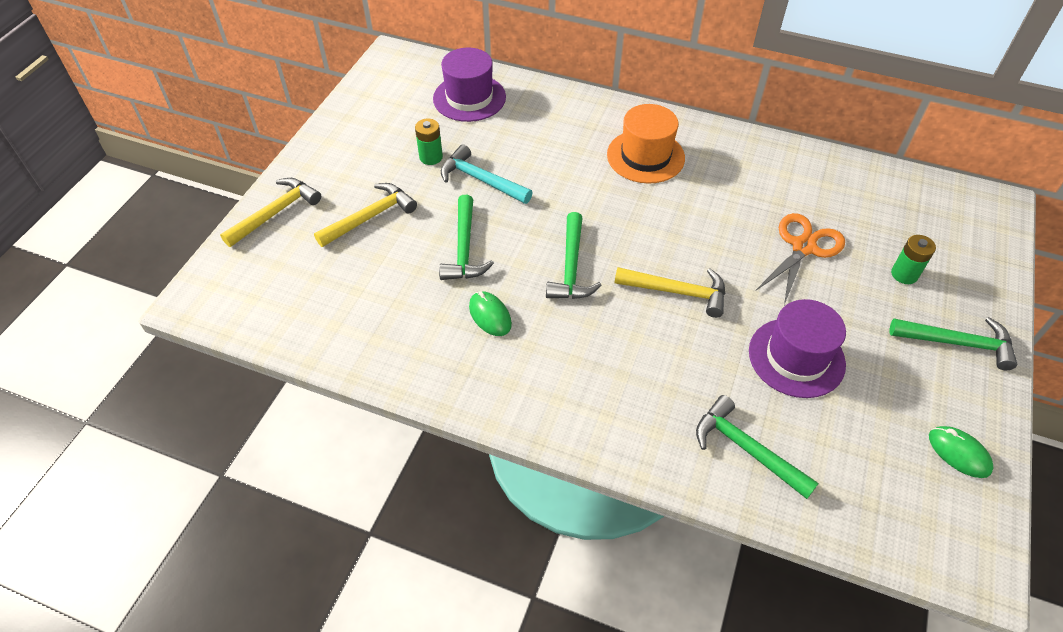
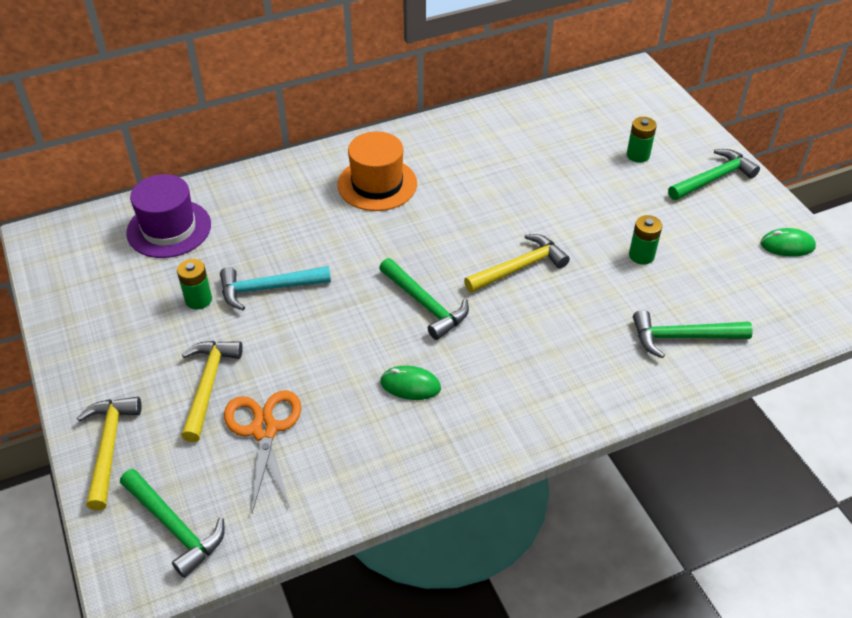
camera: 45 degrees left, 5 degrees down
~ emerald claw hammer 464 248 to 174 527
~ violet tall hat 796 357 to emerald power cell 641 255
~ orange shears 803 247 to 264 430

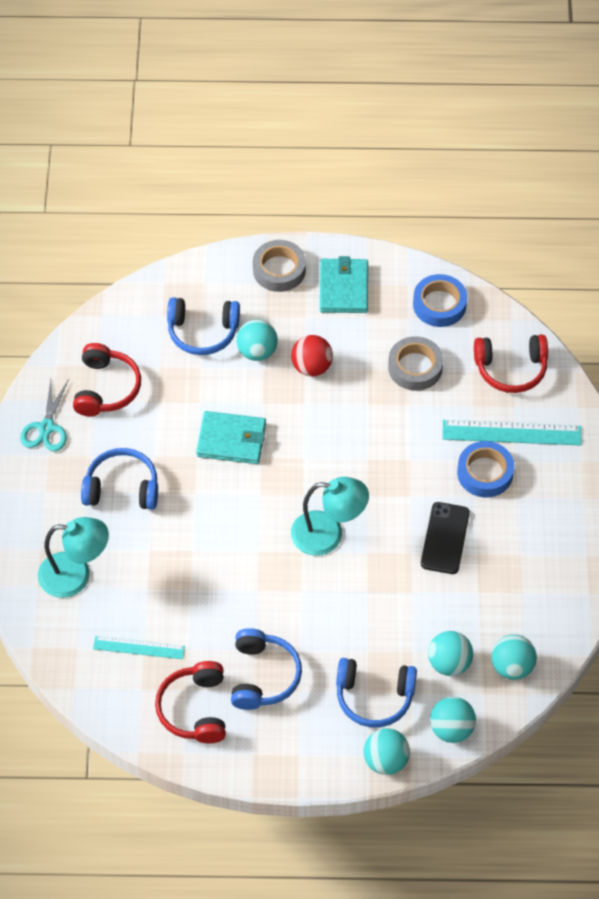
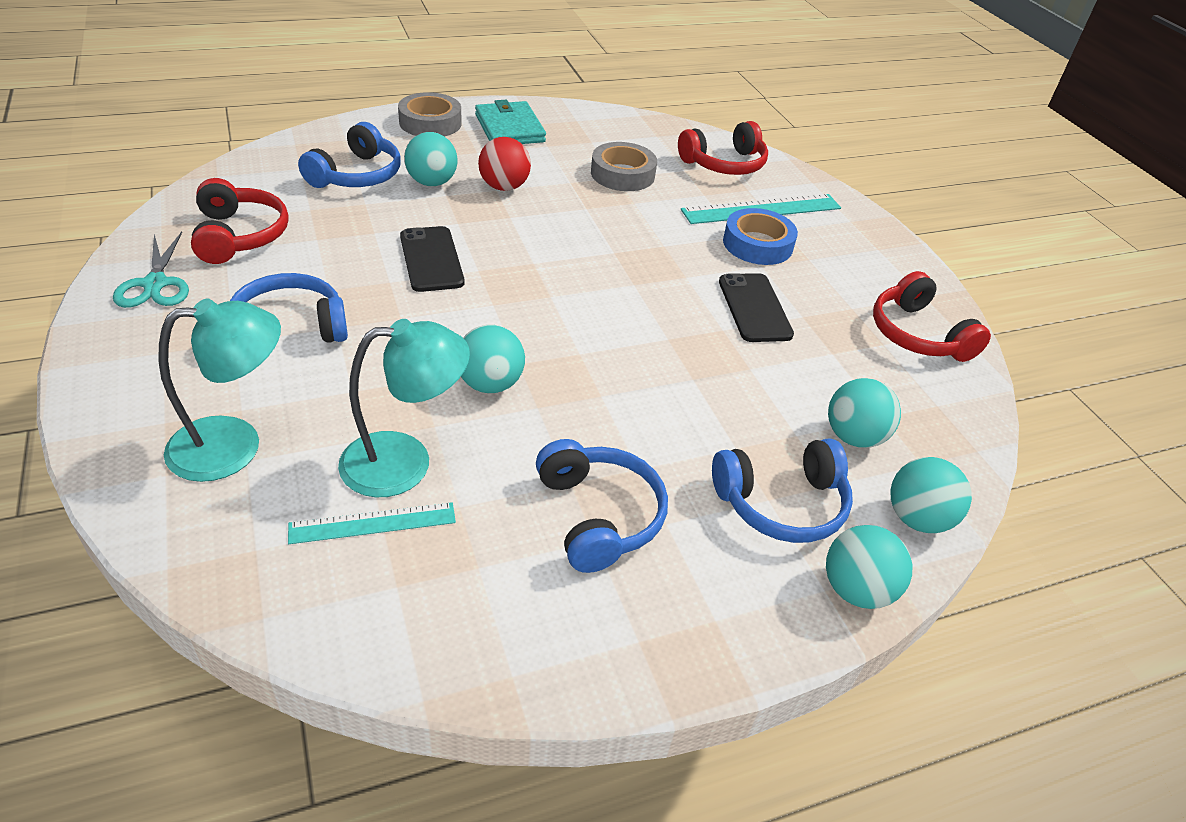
camera: 25 degrees left, 15 degrees down
~ crimson headset 194 709 to 917 335
~ royal blue headset 202 332 = 357 175 45 degrees counterclockwise
~ turquoise card wallet 231 440 to ebony phone 431 259
~ turquoise desk lamp 328 534 to 405 462
- royal blue sticky tape 439 304
~ turquoise ball 512 666 to 490 384

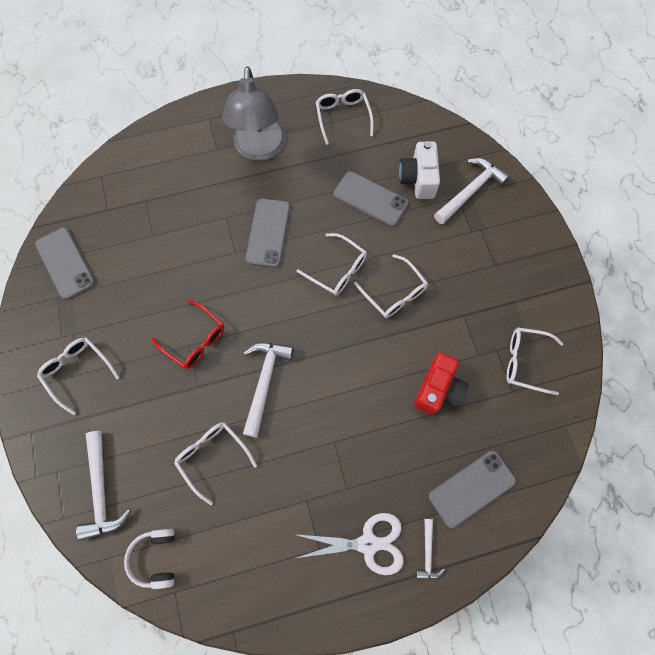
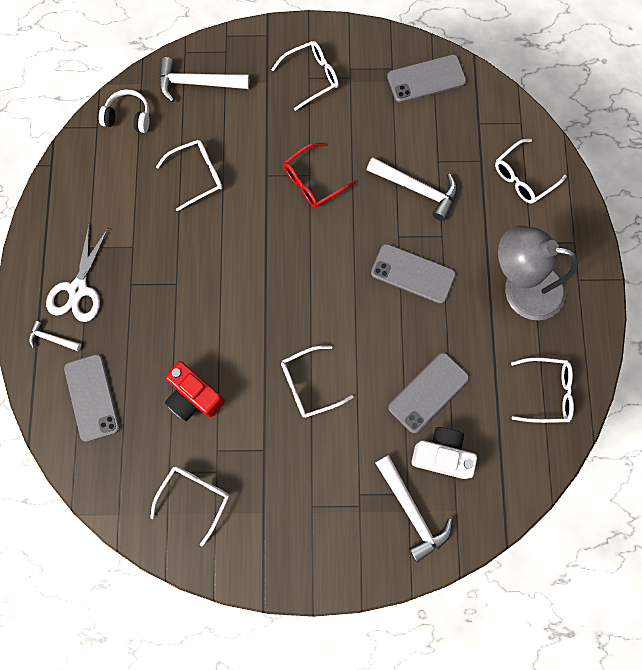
camera: 105 degrees right, 5 degrees up
~ pure white claw hammer 264 382 to 417 189
~ pure white glasses 337 270 to 523 177

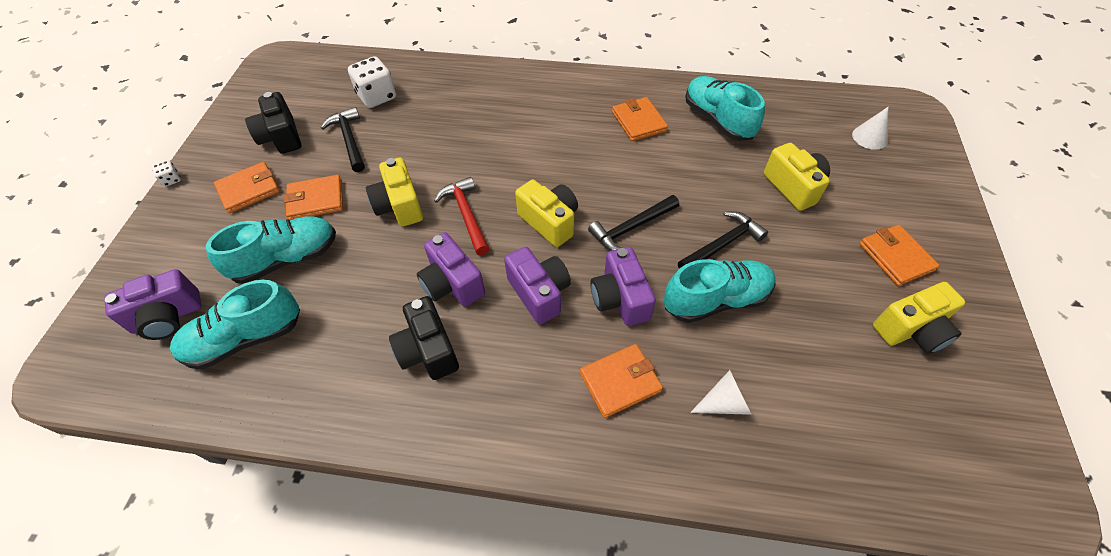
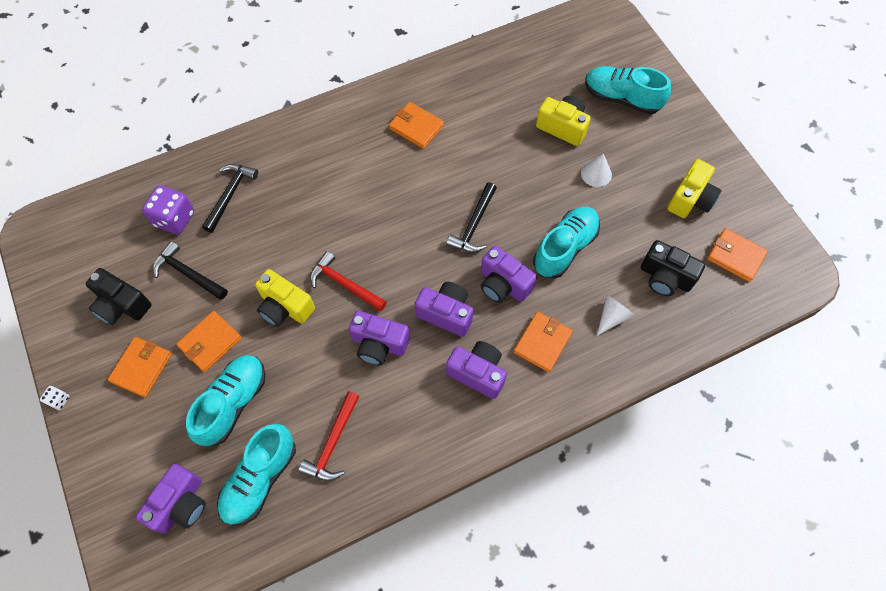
camera: 35 degrees left, 10 degrees up
~ pure white game die 377 96 to violet game die 174 219
~ ebony compact camera 428 350 to 665 277
- bright yellow compact camera 549 222
~ ebony claw hammer 722 244 to 230 195
~ turquoise shoe 717 120 to 621 98
~ pure white solid cone 869 137 to 596 173
~ orange card wallet 895 257 to 735 256
+ crimson claw hammer 332 443
+ violet compact camera 477 373

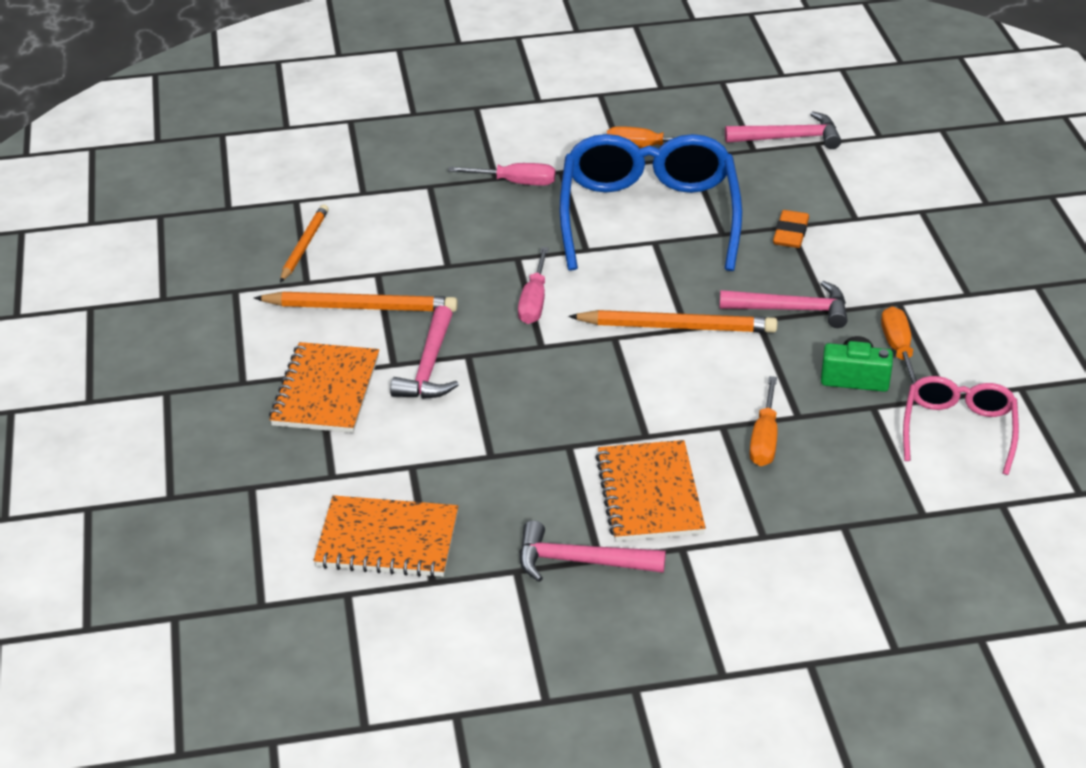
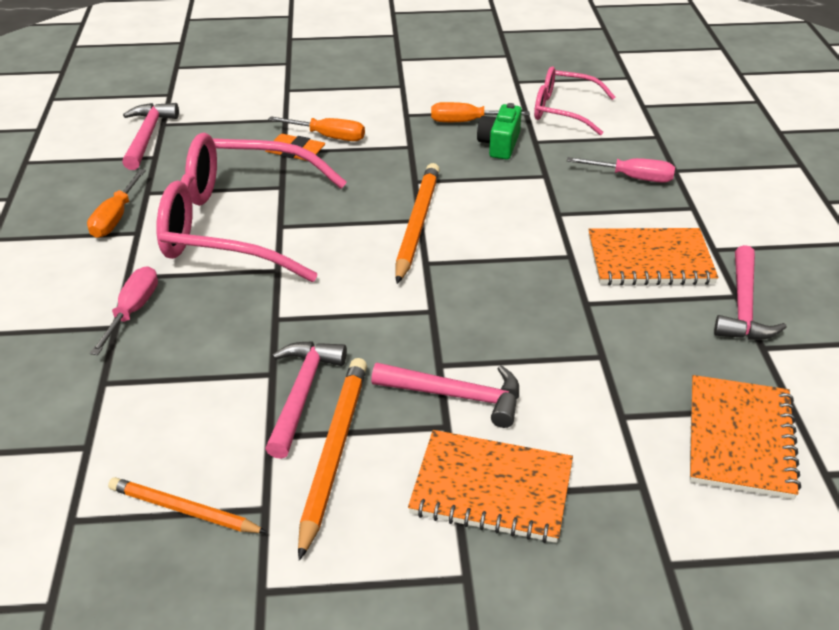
camera: 85 degrees left, 0 degrees up
~ rose-pink screwdriver 534 301 to 632 178
~ royal blue glasses 648 215 to rose-pink glasses 236 225
~ rose-pink claw hammer 791 309 to 302 394
~ orange screwdriver 764 438 to 328 137

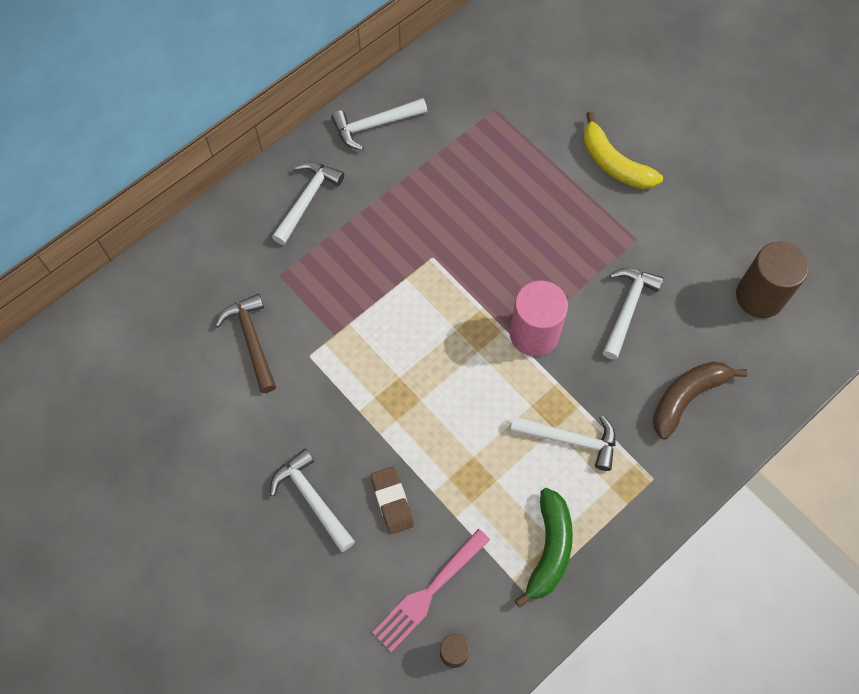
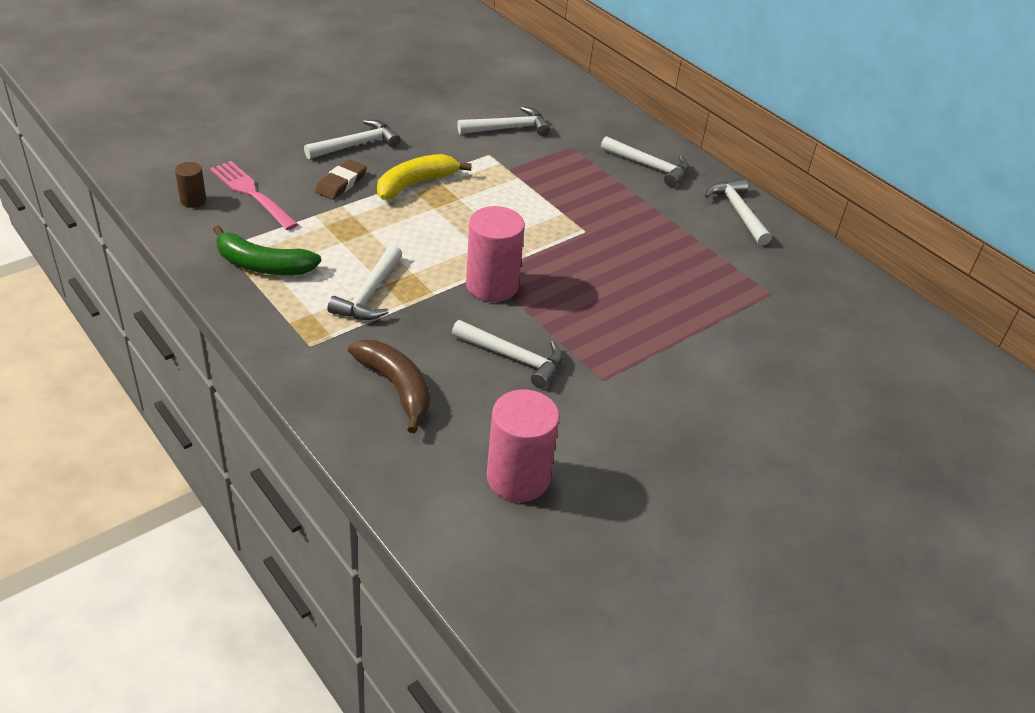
camera: 90 degrees right, 25 degrees down
~ brown claw hammer 252 340 to pure white claw hammer 508 128
~ brown pencil eraser 392 501 = 341 183 45 degrees counterclockwise
~ bright yellow banana fruit 614 163 to 416 184
~ brown cylinder shape 759 296 to rose-pink cylinder shape 518 478

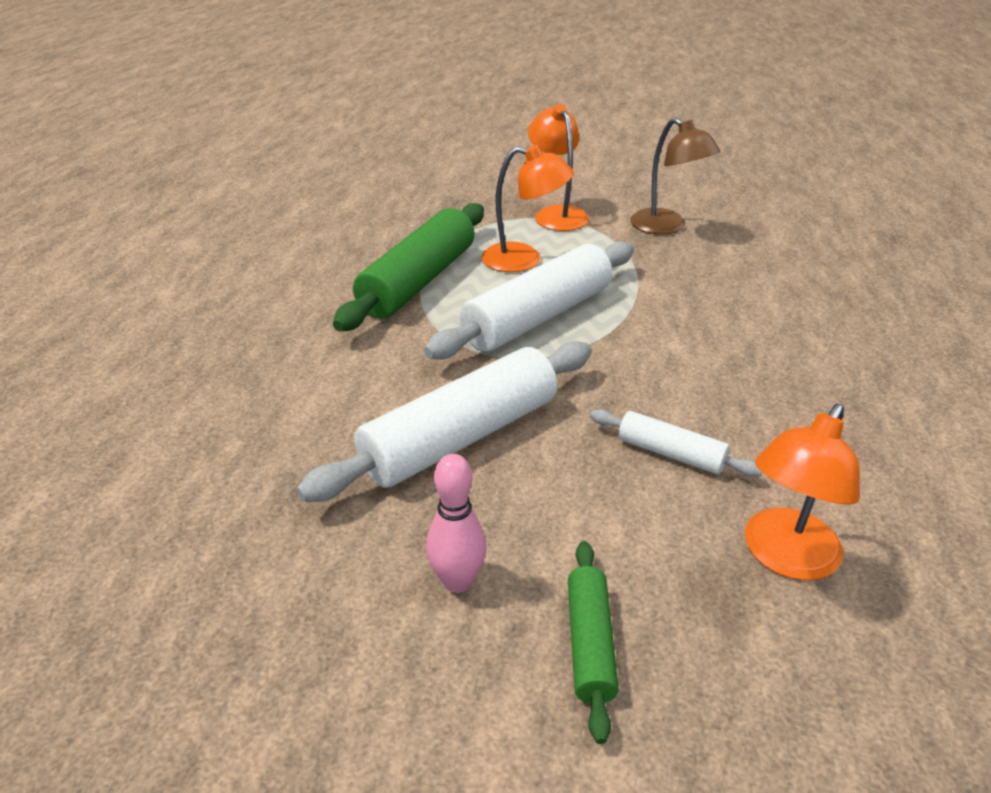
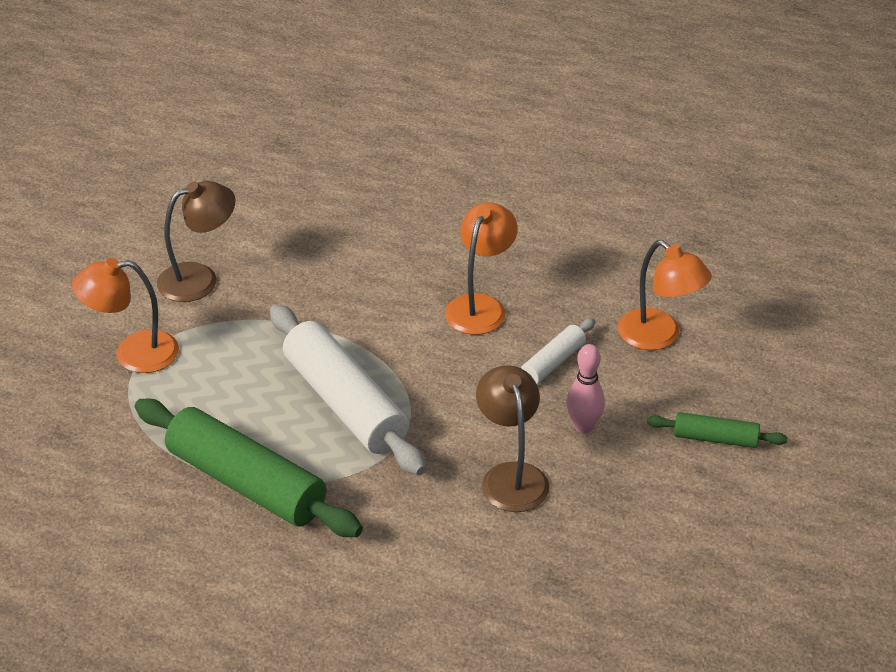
camera: 80 degrees left, 5 degrees up
~ pure white pastry roller 461 437 to brown desk lamp 511 476
~ rose-pink skittle 457 581 to 583 426
~ orange desk lamp 524 260 to 480 306

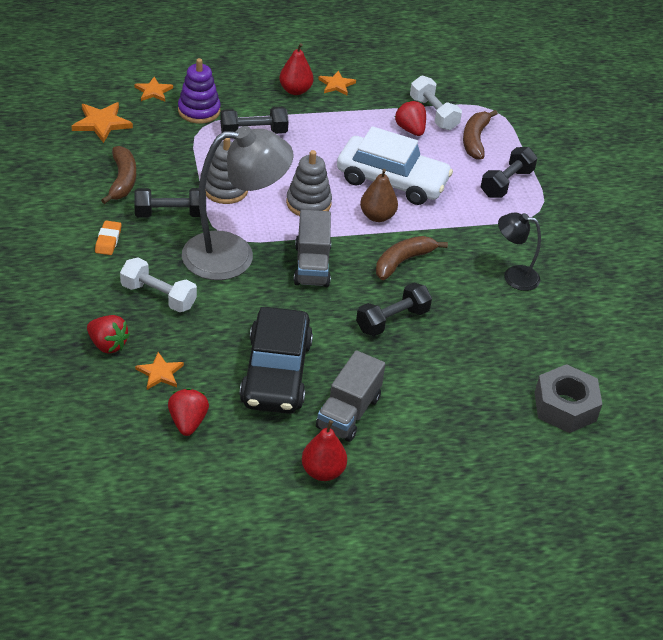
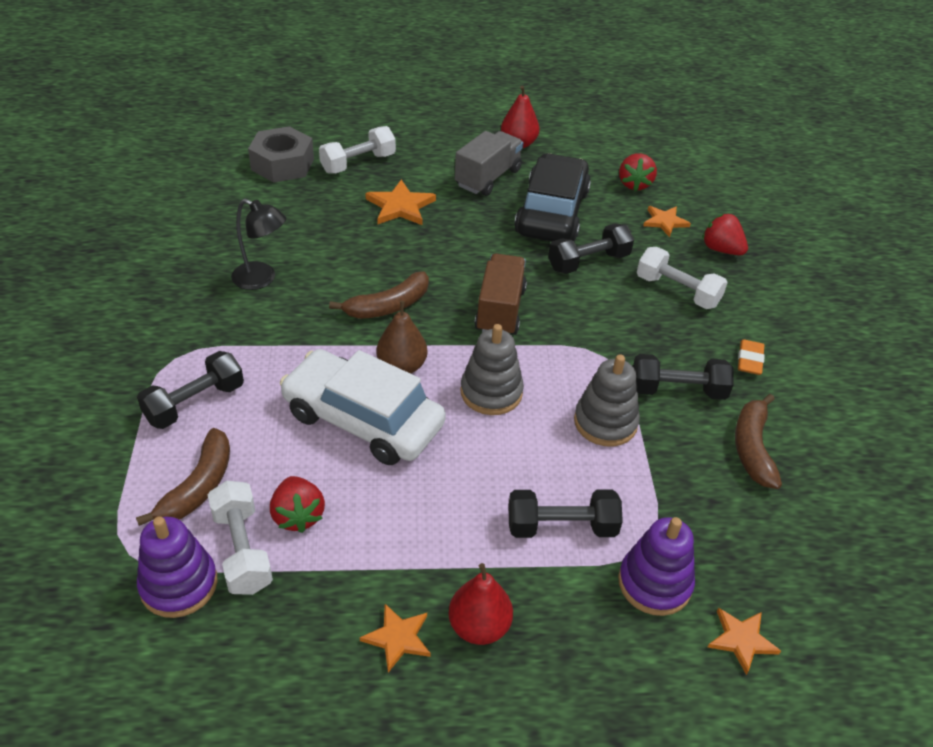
camera: 170 degrees left, 0 degrees up
~ orange star shape 102 123 to 400 206
- ash-grey desk lamp 233 255
~ ash-grey truck 312 265 to brown truck 500 310
~ ebony free weight 392 320 to 588 262
+ violet stacking rings 179 584
+ pure white free weight 358 163

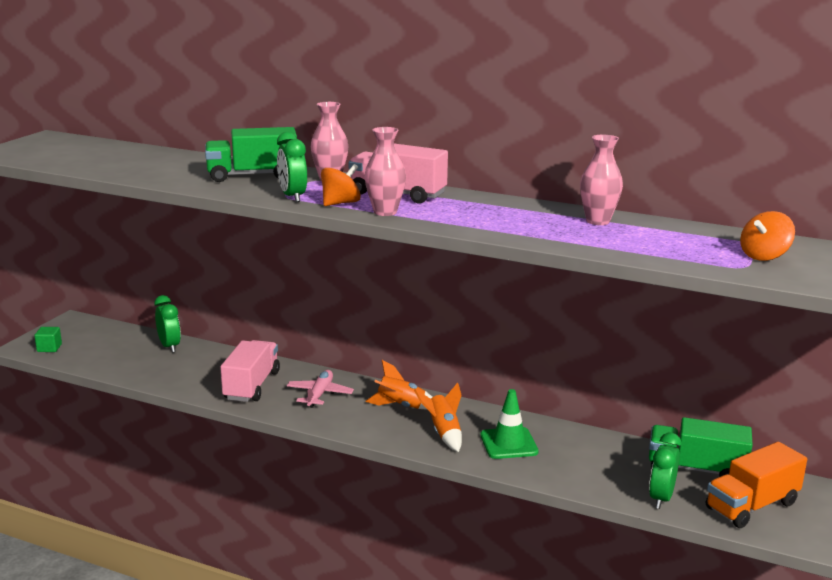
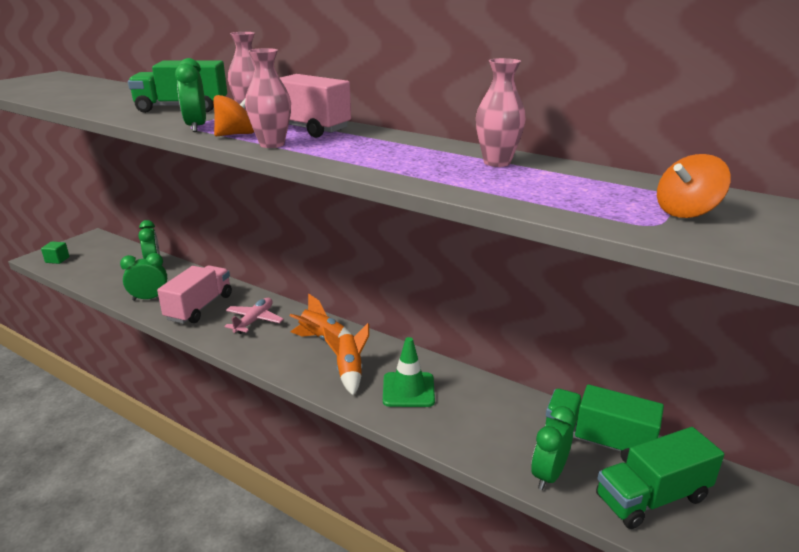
camera: 10 degrees right, 5 degrees up
~ orange truck 751 506 to emerald truck 652 498
+ emerald clock 149 298

